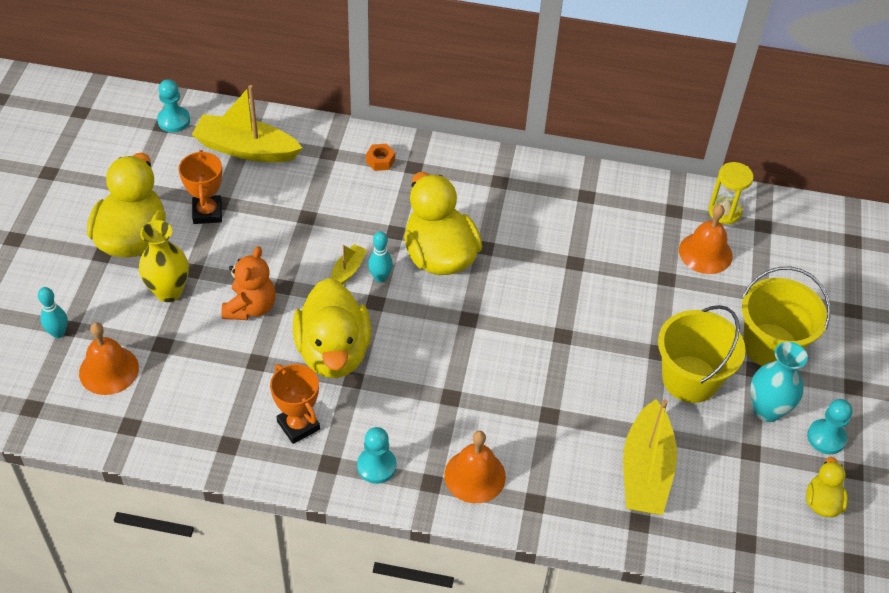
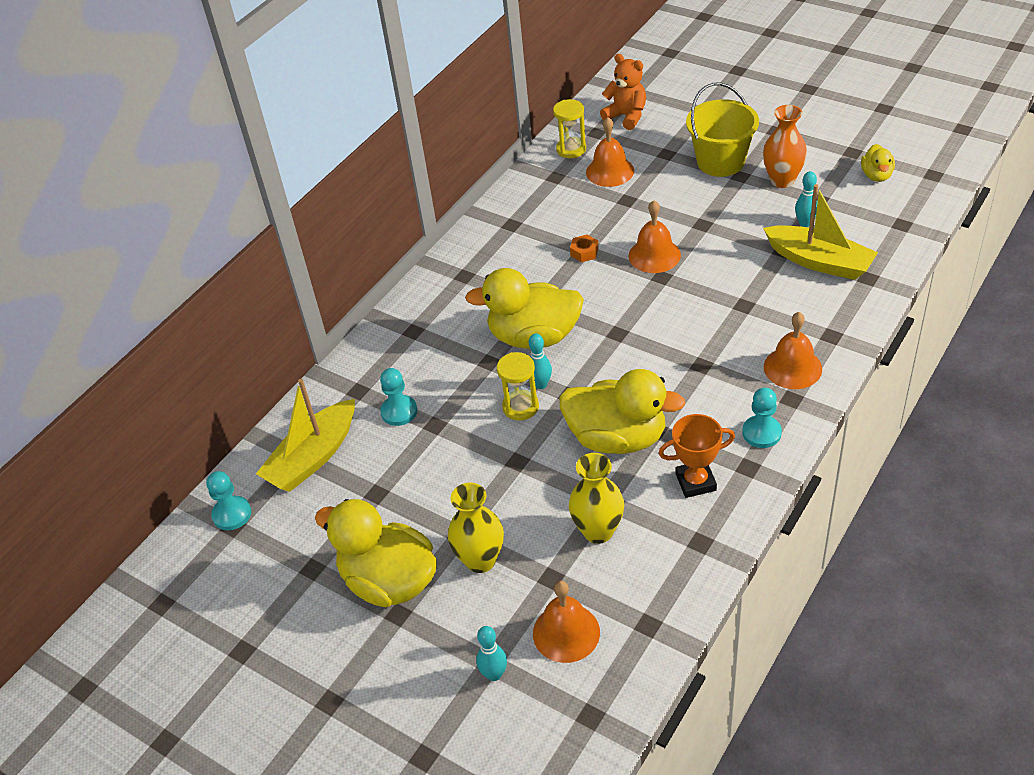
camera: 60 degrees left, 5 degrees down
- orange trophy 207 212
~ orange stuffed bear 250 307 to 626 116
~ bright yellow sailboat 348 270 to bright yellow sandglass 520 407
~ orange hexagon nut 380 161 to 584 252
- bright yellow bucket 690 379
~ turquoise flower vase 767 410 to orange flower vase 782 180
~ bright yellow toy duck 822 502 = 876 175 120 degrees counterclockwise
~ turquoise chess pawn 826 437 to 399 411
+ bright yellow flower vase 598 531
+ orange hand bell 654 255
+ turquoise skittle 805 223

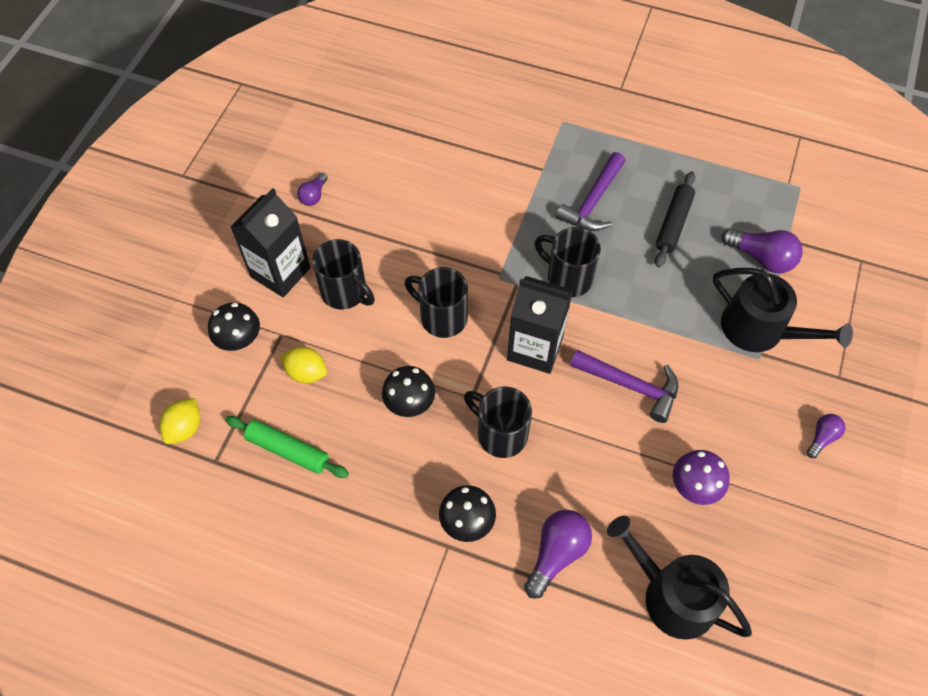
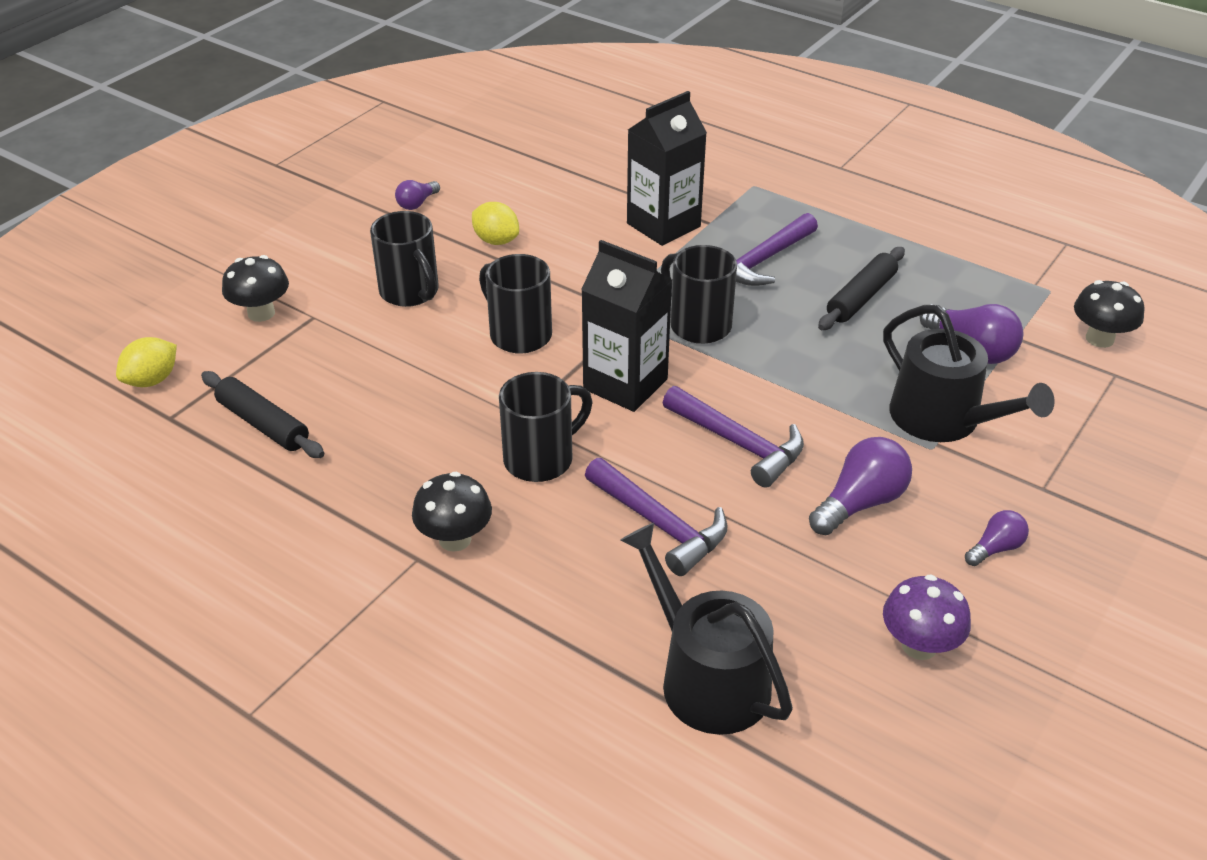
camera: 15 degrees right, 20 degrees down
~ emerald pastry roller 288 450 to ebony pastry roller 263 424
~ ebony juice carton 280 272 to 663 225
~ bright yellow citrus fruit 306 372 to 496 240
~ ebony mushroom 409 403 to 1099 339
~ ebony coffee mug 500 434 = 541 459 90 degrees clockwise
~ violet bulb 556 553 to 860 503
~ violet mushroom 694 487 to 919 645
+ violet claw hammer 660 525

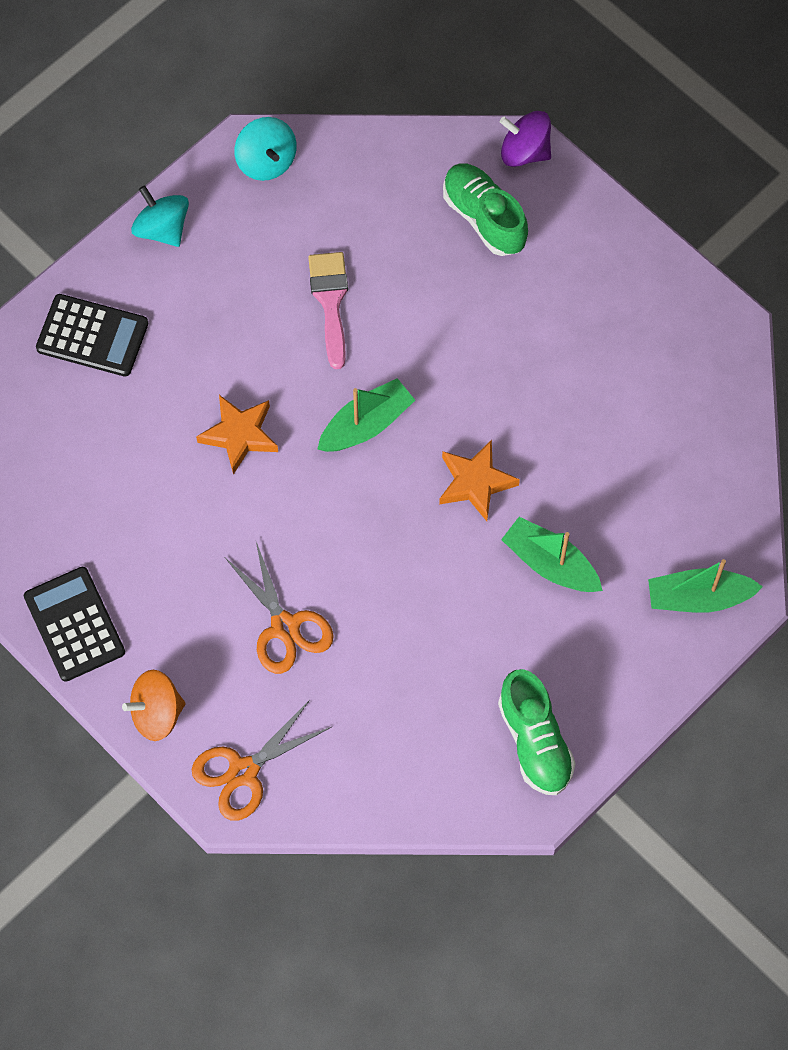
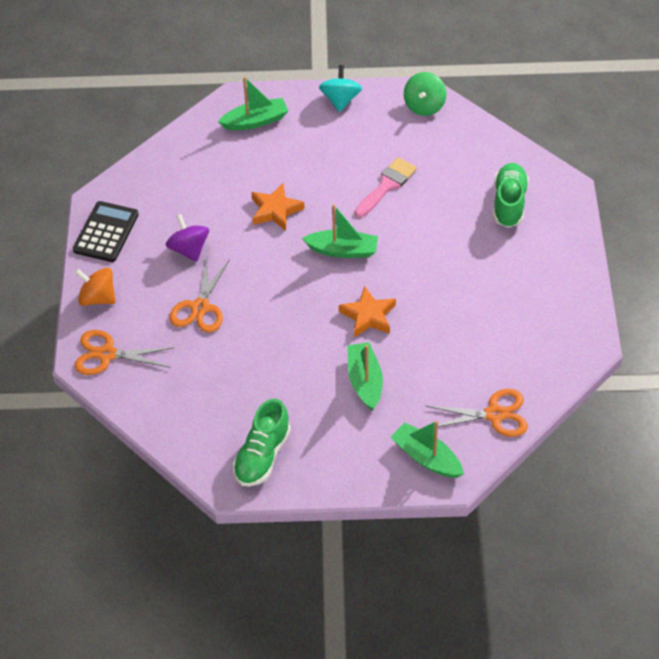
camera: 45 degrees right, 15 degrees down
~ ebony pocket calculator 92 336 to emerald sailboat 255 121
~ turquoise toy top 266 161 to emerald toy top 424 106
~ violet toy top 524 152 to 189 249
+ orange shears 494 414

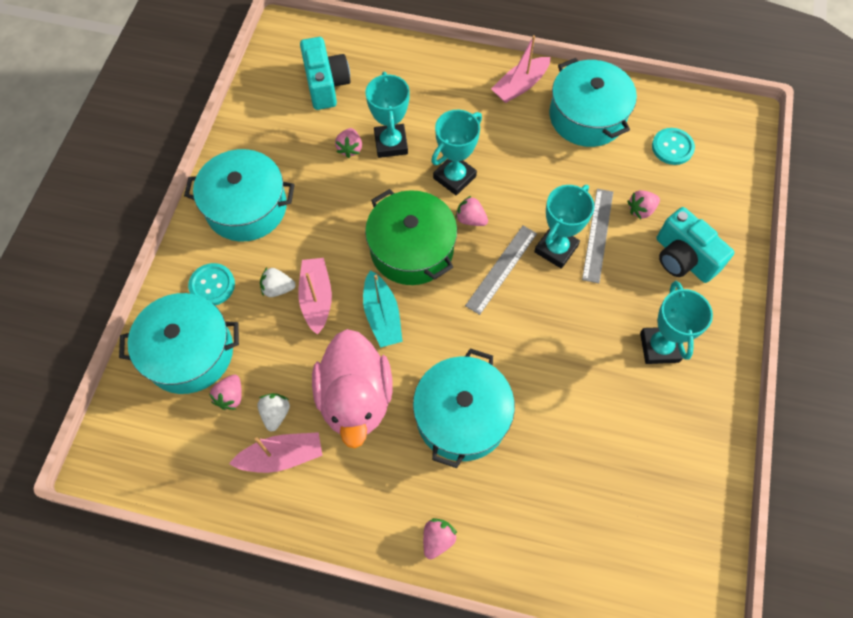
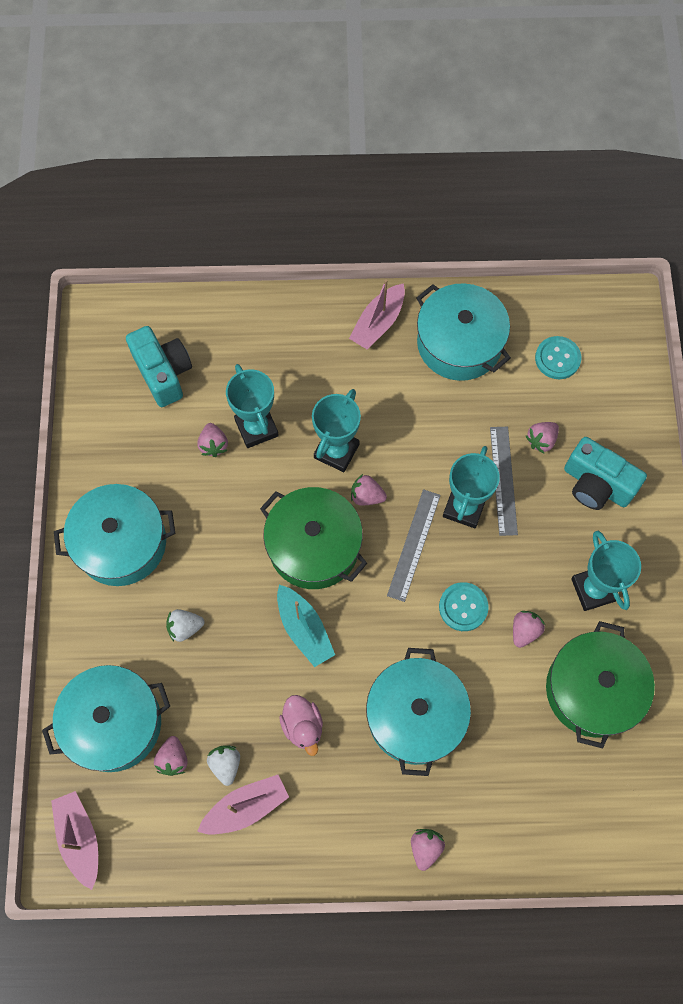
camera: 15 degrees left, 5 degrees up
~ turquoise sewing button 212 285 to 463 607
~ rose-pink sailboat 316 298 to 79 838
~ rose-pink toy duck 355 398 = 303 726 x0.50
+ rose-pink berry 524 631
+ emerald cooking pot 593 690

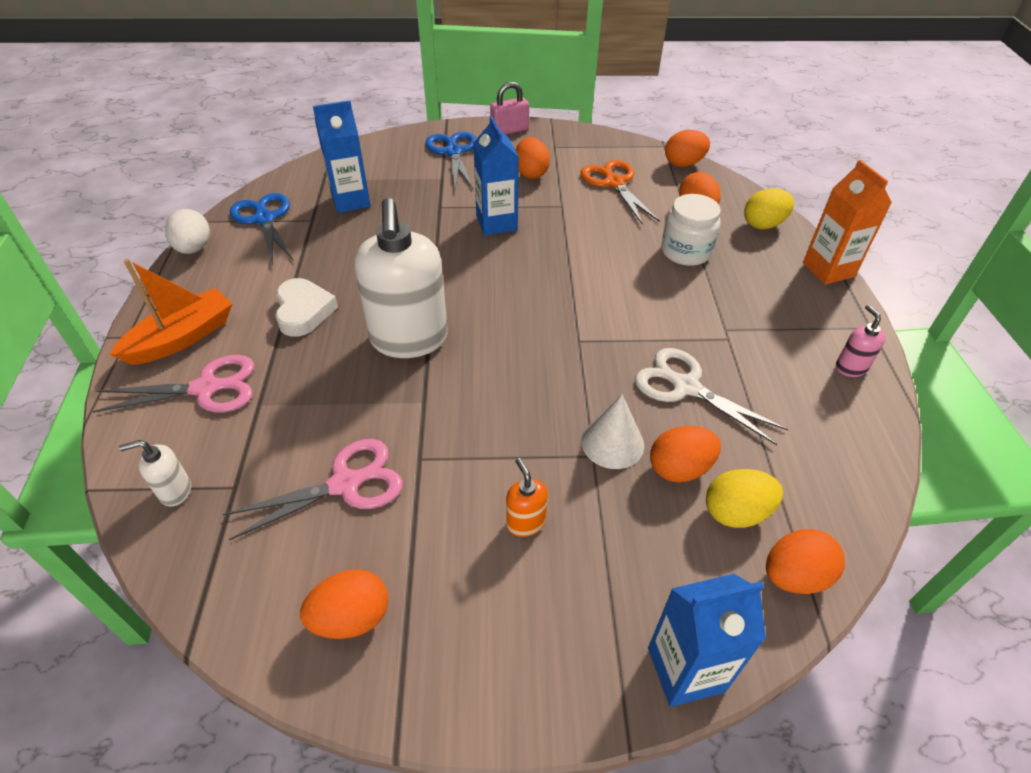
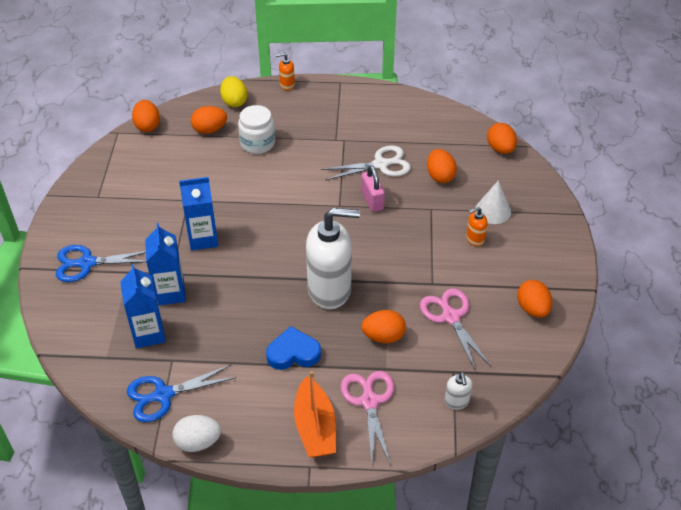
camera: 85 degrees left, 0 degrees up
~ orange sailboat 182 338 = 315 427 150 degrees counterclockwise
~ pure white love heart 303 311 to royal blue love heart 293 353
~ rose-pink padlock 509 130 to 372 200
~ orange egg shape 531 173 to 383 336
- orange shears 613 182
~ pure white solid cone 612 443 to 493 211
~ pure white shears 684 386 = 381 164 150 degrees counterclockwise
~ royal blue juice carton 685 669 to 170 293
- bright yellow egg shape 736 512
~ orange juice carton 828 270 to orange pump bottle 287 85
- rose-pink pump bottle 850 367

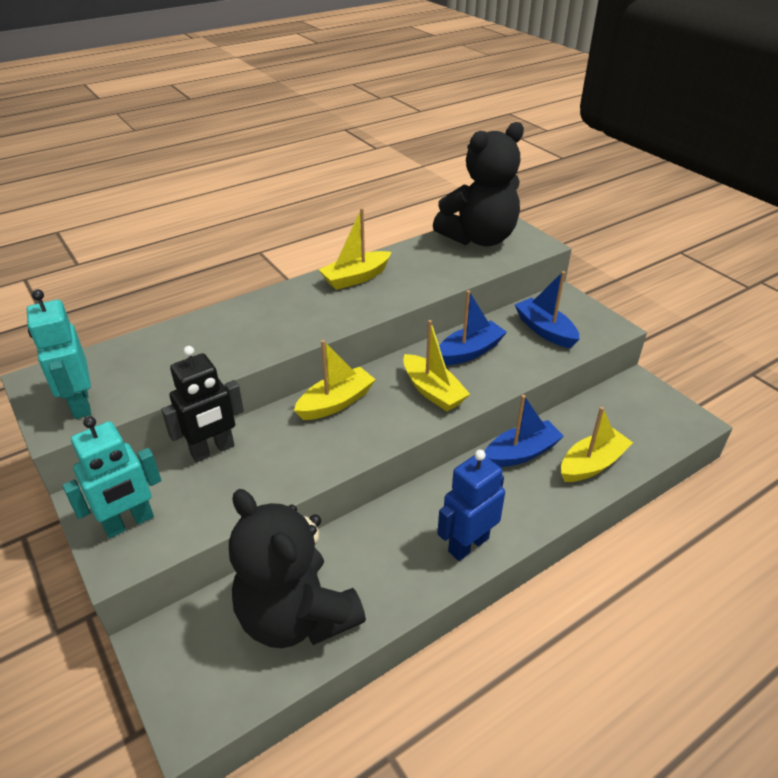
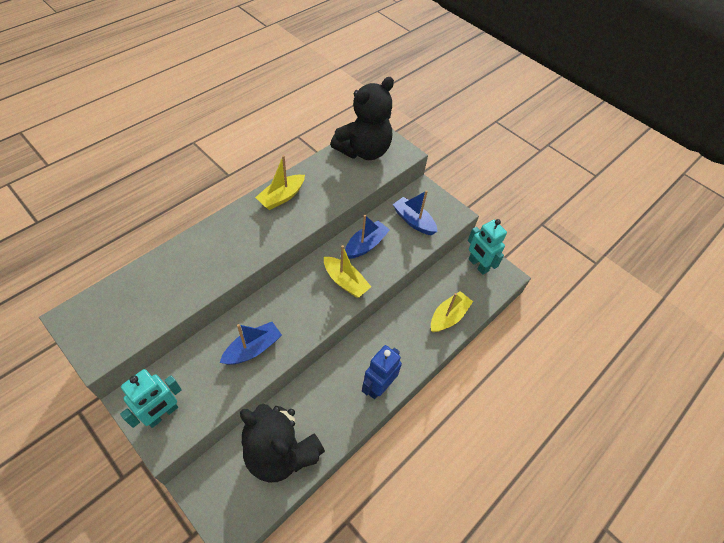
camera: 15 degrees left, 15 degrees up
~ turquoise robot figure 80 404 to 478 265
- ebony robot figure 213 450
- bright yellow sailboat 336 402
~ royal blue sailboat 521 453 to 253 349

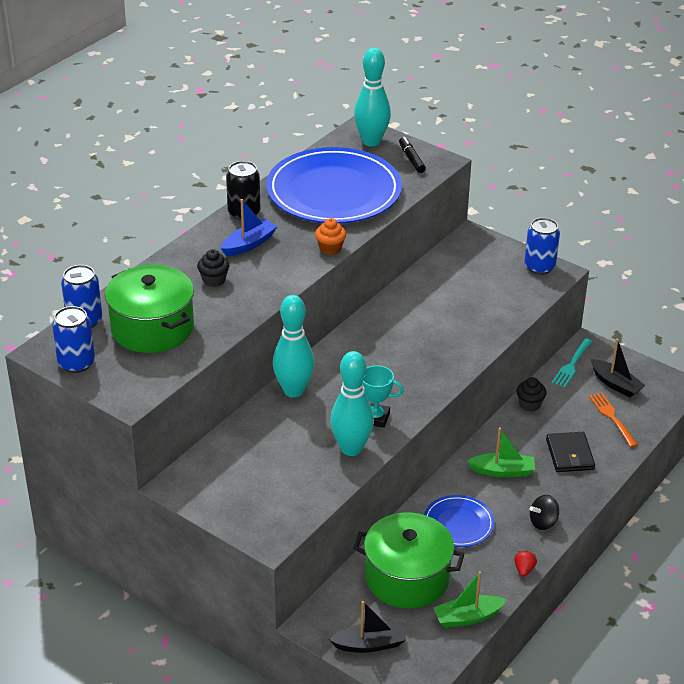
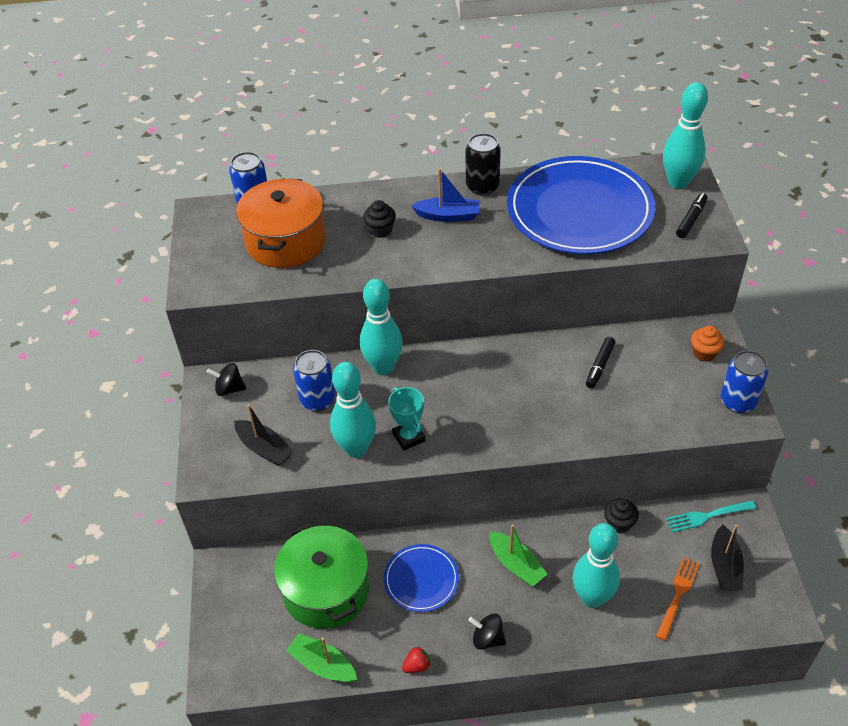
camera: 50 degrees right, 10 degrees up
~ royal blue tin 76 363 to 317 400
~ emerald cooking pot 152 328 to orange cooking pot 286 241
~ orange muffin 330 248 to 704 353
~ ebony sailboat 369 644 to 264 448
~ ebony card wallet 569 454 to turquoise skittle 592 597
+ ebony toy top 229 389
+ ebony felt pen 600 366

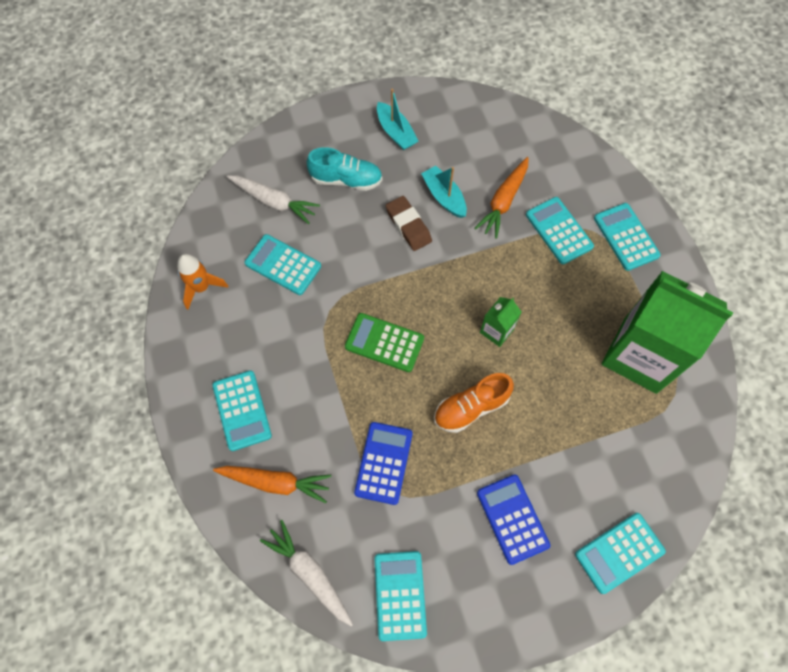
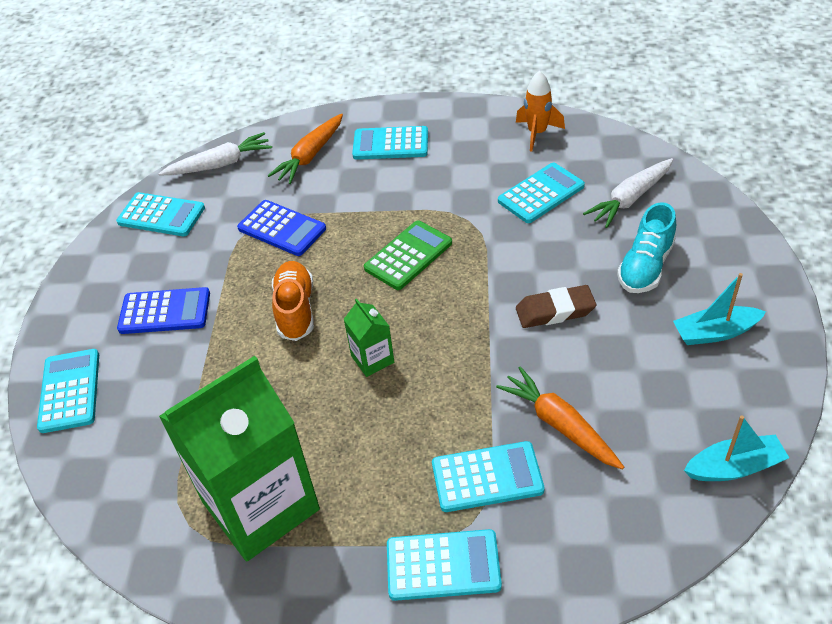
camera: 115 degrees right, 20 degrees down
~ turquoise sailboat 444 197 to 734 467

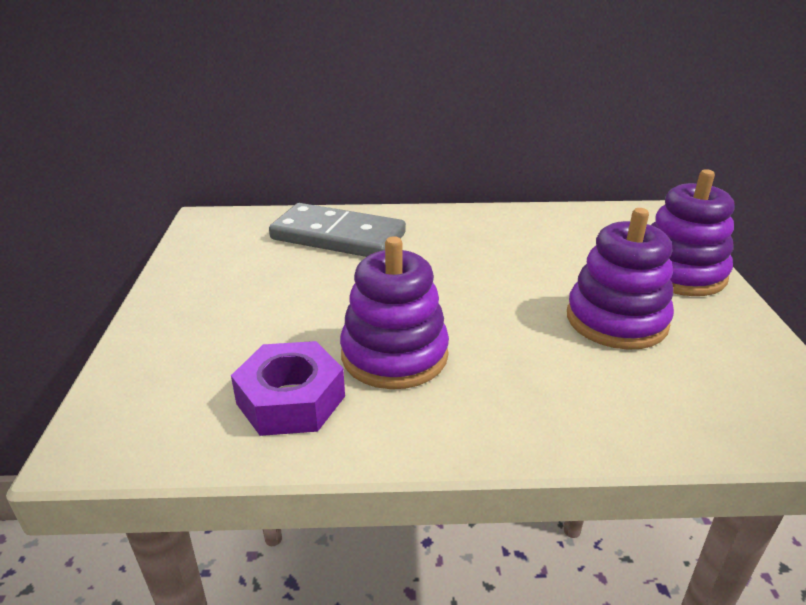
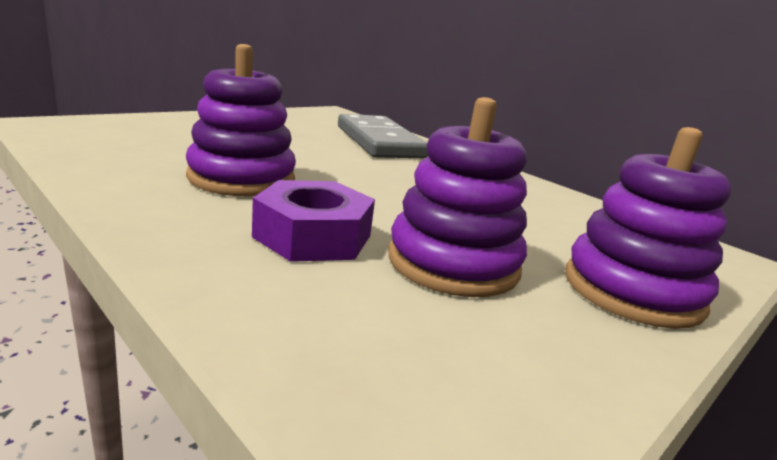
camera: 45 degrees right, 10 degrees down
~ violet hexagon nut 291 400 to 313 236

